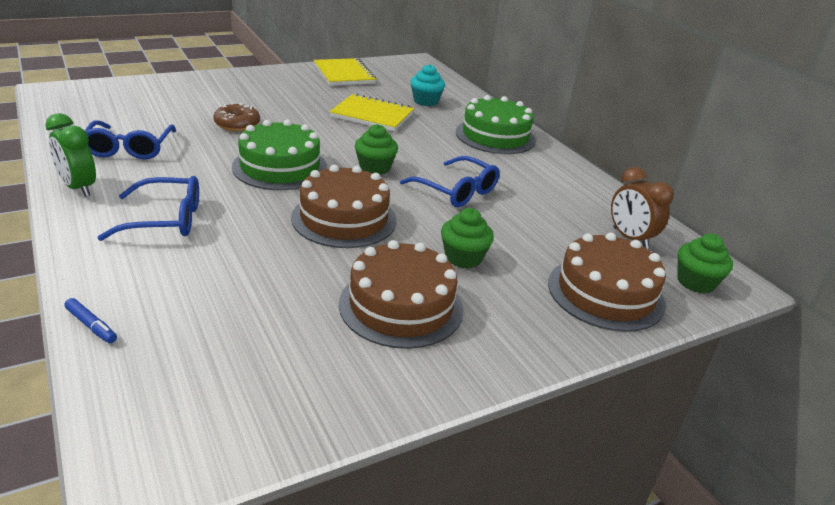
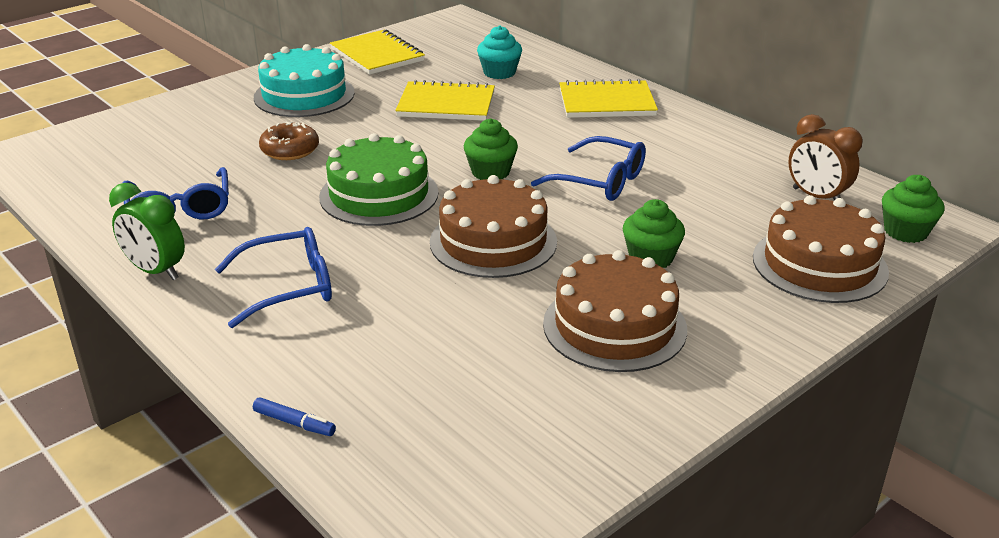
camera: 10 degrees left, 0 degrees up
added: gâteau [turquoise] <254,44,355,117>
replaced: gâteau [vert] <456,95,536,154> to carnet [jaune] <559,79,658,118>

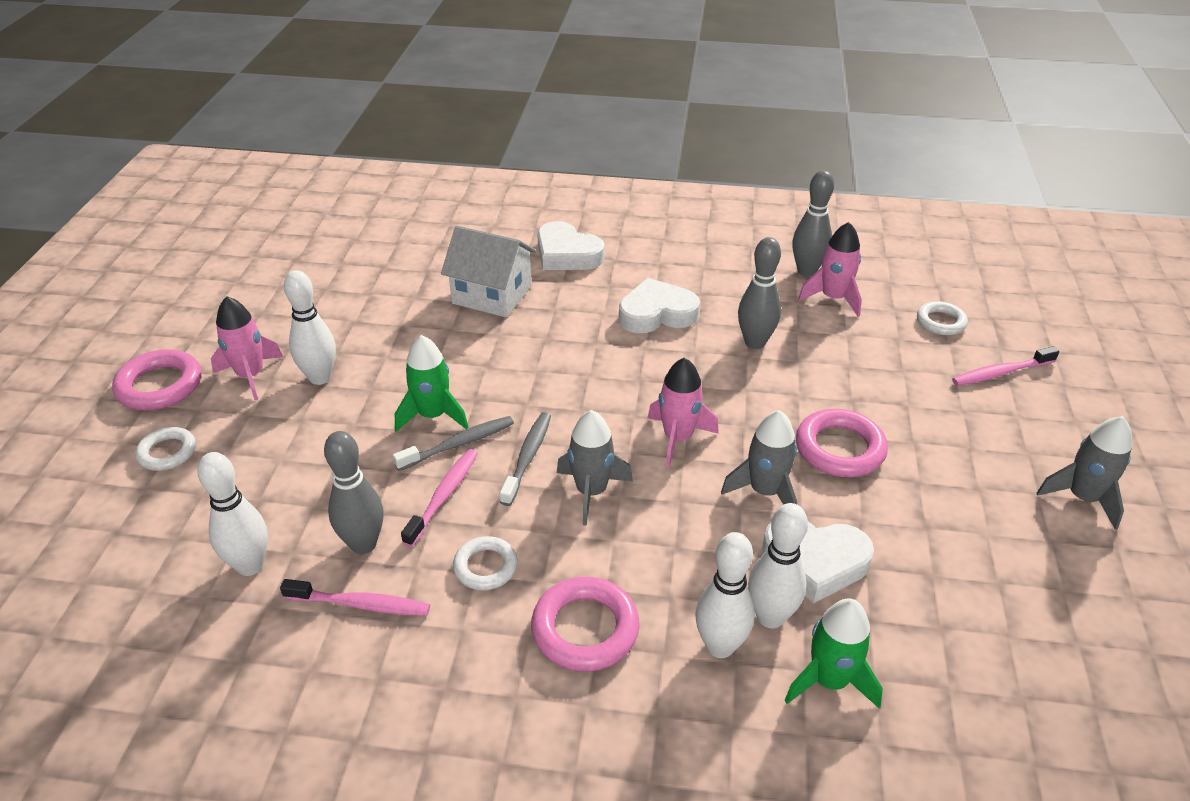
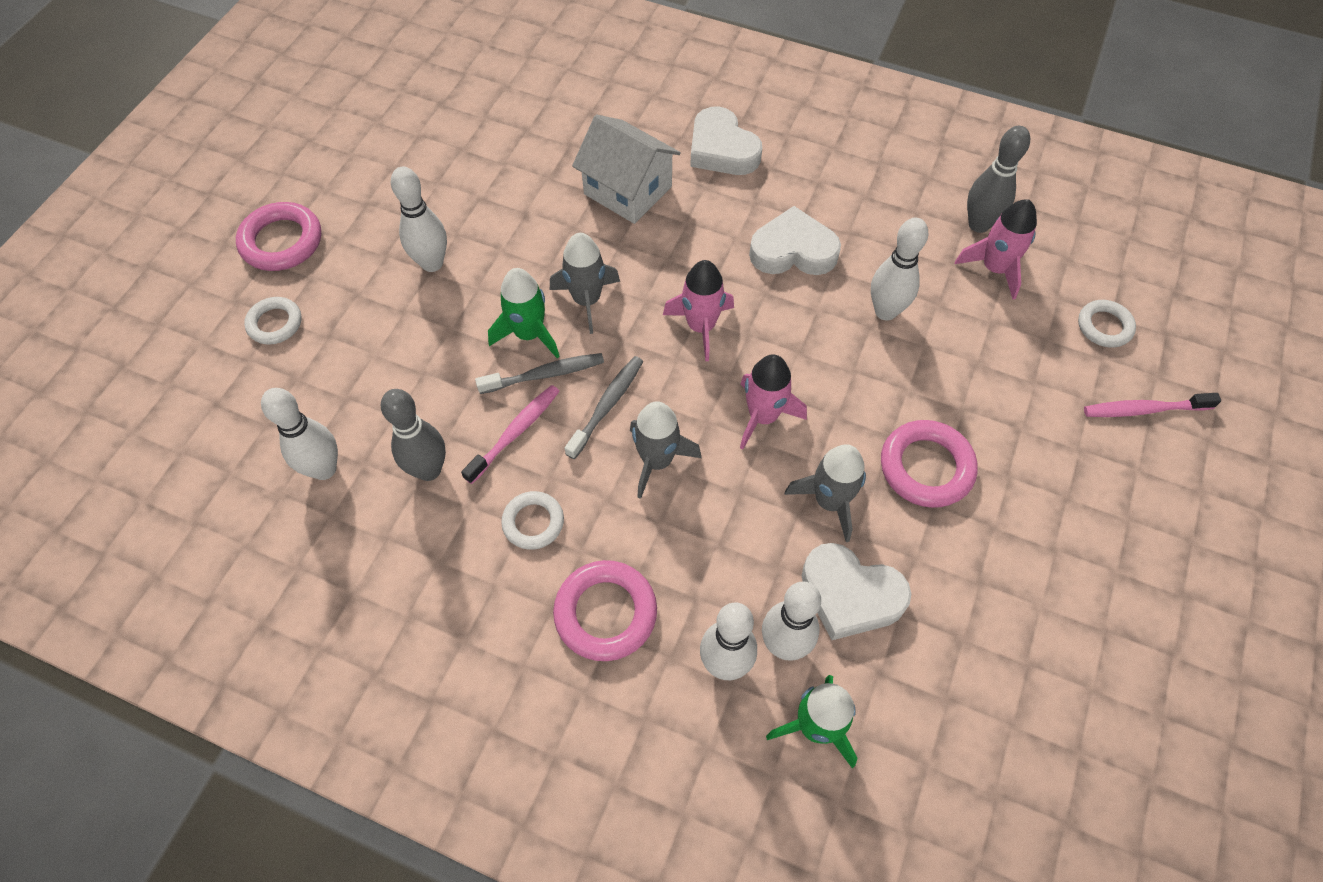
camera: 15 degrees right, 20 degrees up
removed: brosse à dents [rose] <280,579,430,616>
moved: fusée [gris] <1037,416,1132,530> to <550,233,620,334>; fusée [rose] <211,296,283,400> to <663,260,734,361>
recoloured: quille [gris] <738,237,781,349> to quille [blanc] <871,217,928,321>

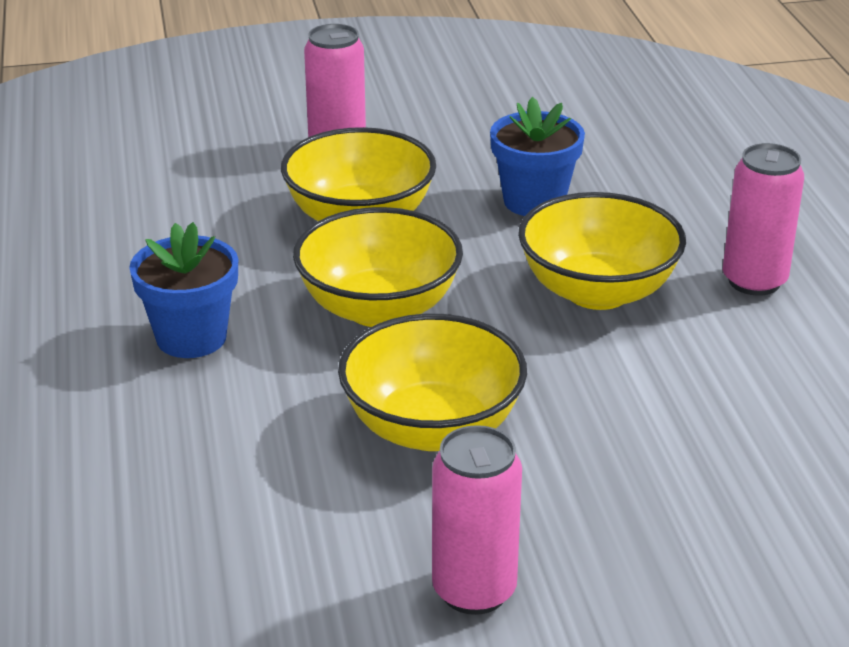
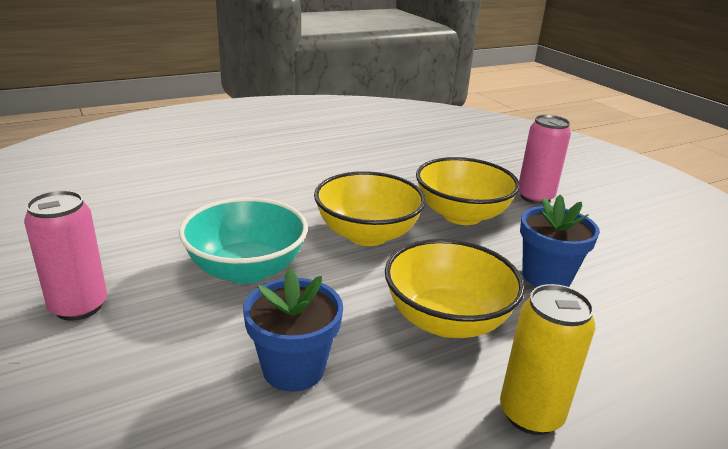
camera: 70 degrees right, 5 degrees down
moved: pot de fleurs [bleu] <129,222,238,358> to <243,268,343,392>
recoloured: bol [jaune] <338,314,527,451> to bol [turquoise] <179,198,308,284>; canette [rose] <723,143,804,296> to canette [jaune] <500,284,595,435>

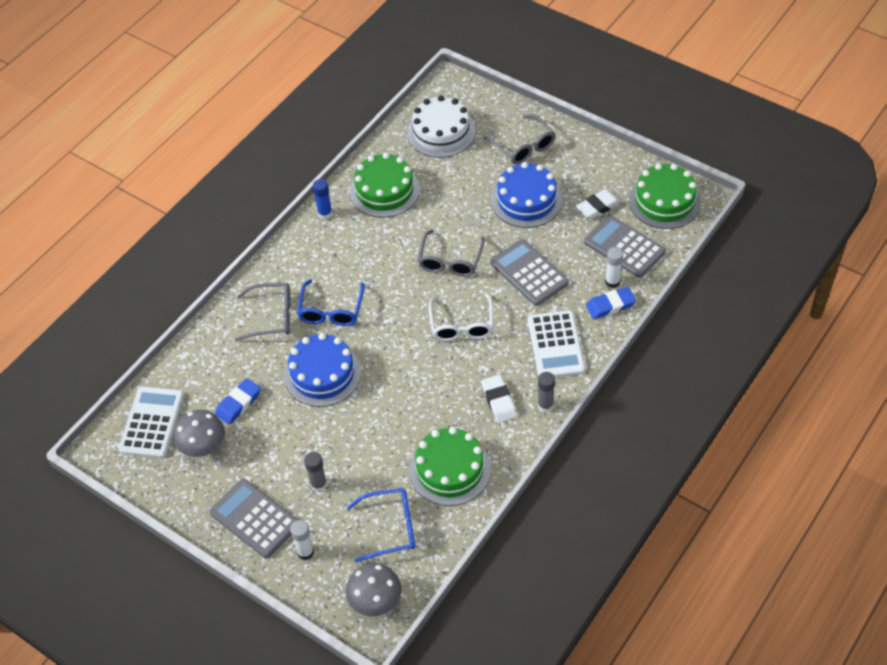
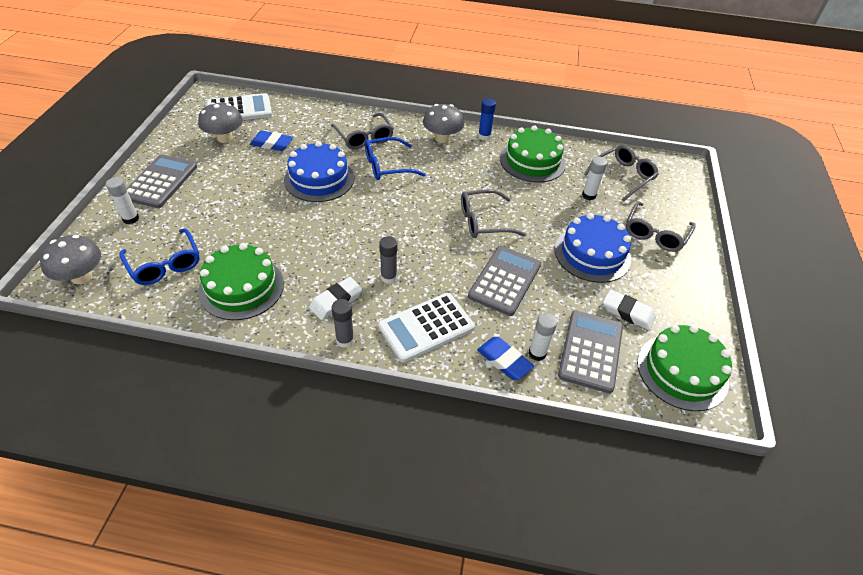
camera: 60 degrees right, 5 degrees down
removed: lunettes [blanc] <428,293,493,341>
added: champignon [gris] <423,104,464,143>; bâton de colle [blanc] <582,157,607,200>
moved: bâton de colle [gris] <304,452,327,492> to <379,236,397,284>
replaced: gâteau [blanc] <407,95,475,158> to lunettes [gris] <584,145,659,201>

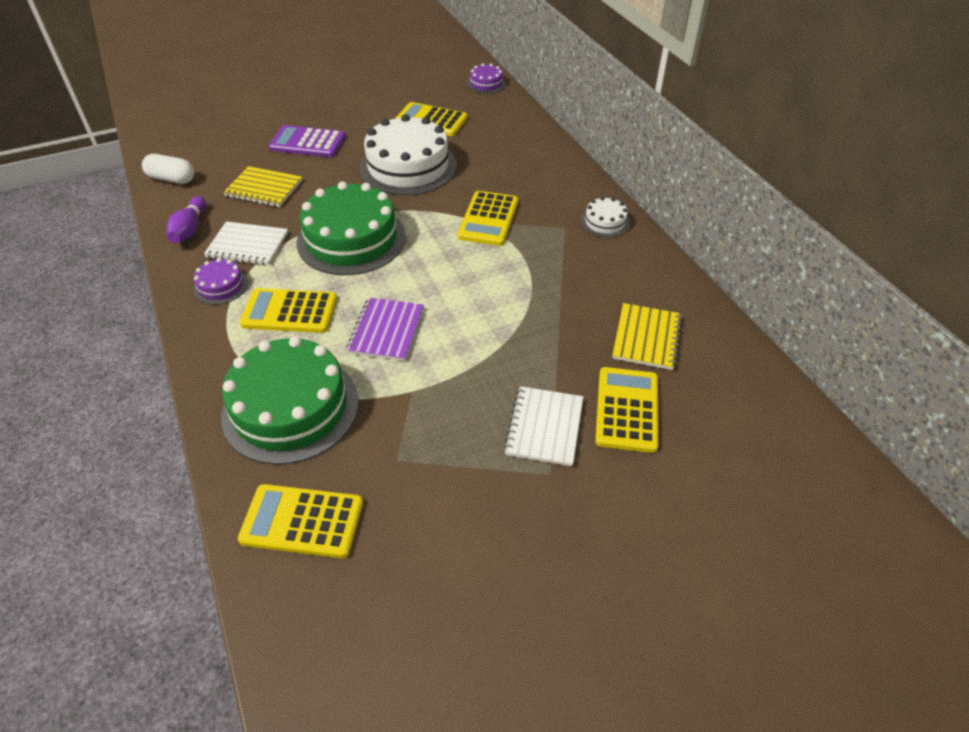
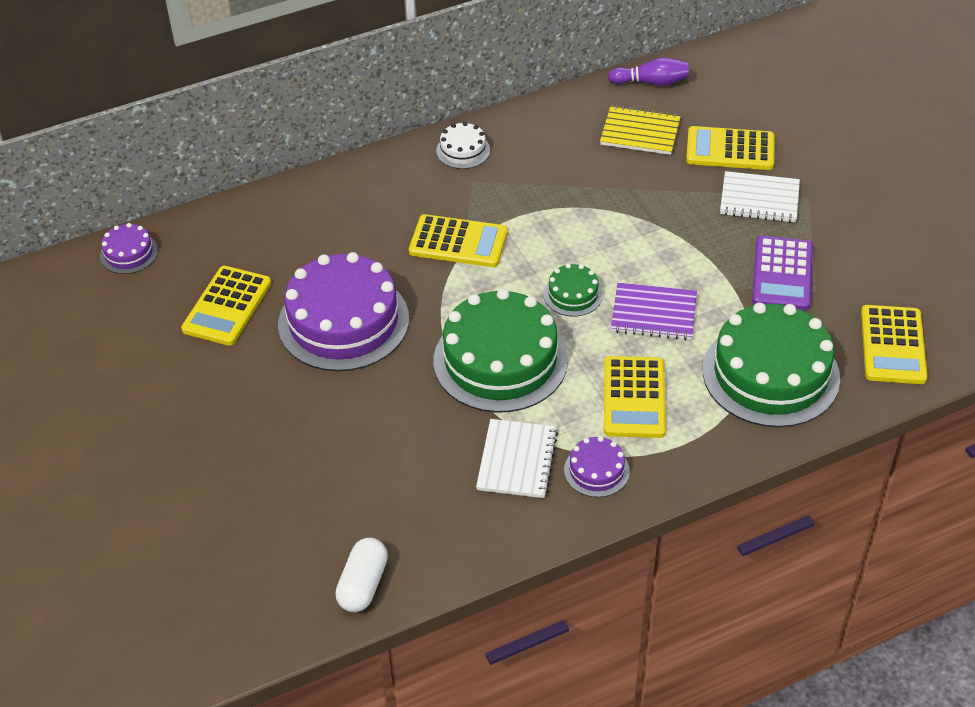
camera: 90 degrees left, 0 degrees up
removed: carnet [jaune] <223,166,302,207>
added: gâteau [vert] <544,264,603,316>
moved: quille [violet] <167,196,206,243> to <608,57,689,86>; calculatrice [violet] <269,125,346,157> to <752,236,813,310>
recoloured: gâteau [blanc] <359,114,457,195> to gâteau [violet] <278,252,409,371>

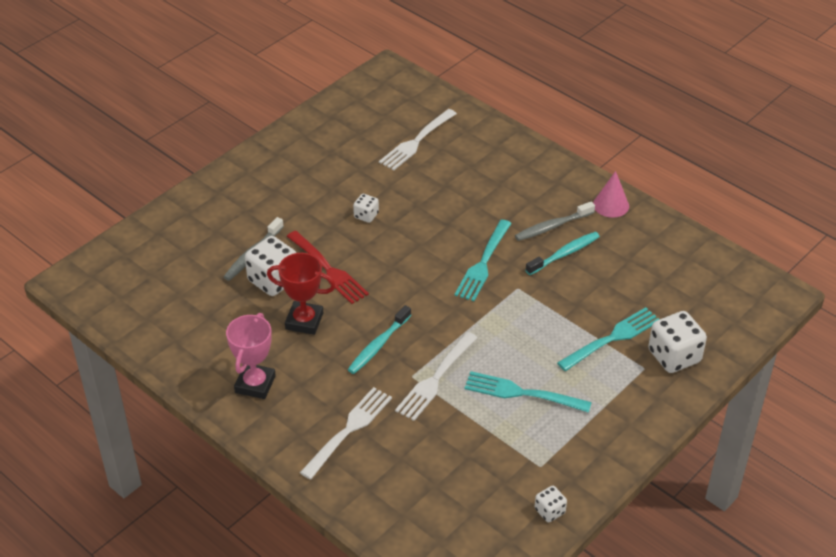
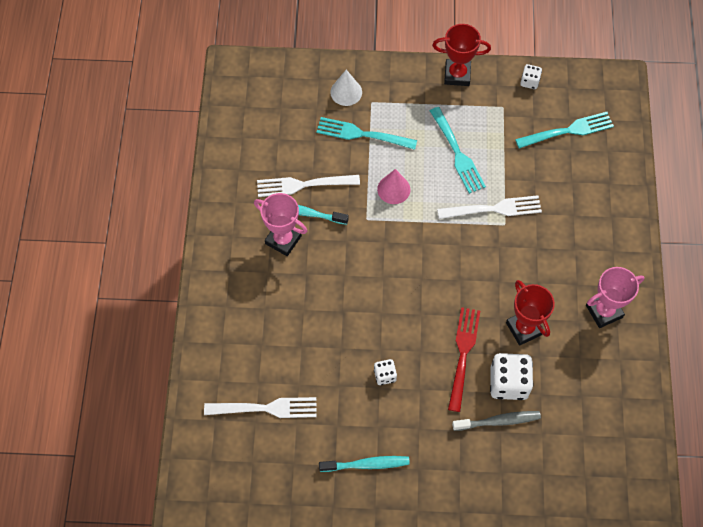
camera: 130 degrees left, 20 degrees up
added: trophée [rouge] <432,24,491,86>
moved: fourchette [blanc] <300,387,392,480> to <257,175,360,197>; brosse à dents [turquoise] <348,305,411,374> to <319,456,410,472>; cône [rose] <593,171,629,218> to <377,169,410,204>; fourchette [turquoise] <454,220,512,301> to <515,112,614,149>
replaced: brosse à dents [gris] <515,201,595,241> to trophée [rose] <254,193,307,256>; dé [blanc] <648,311,707,373> to cône [blanc] <330,70,362,106>

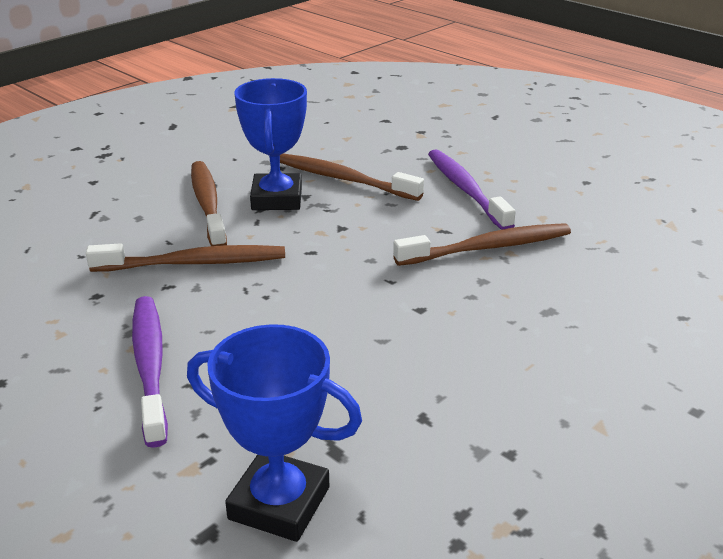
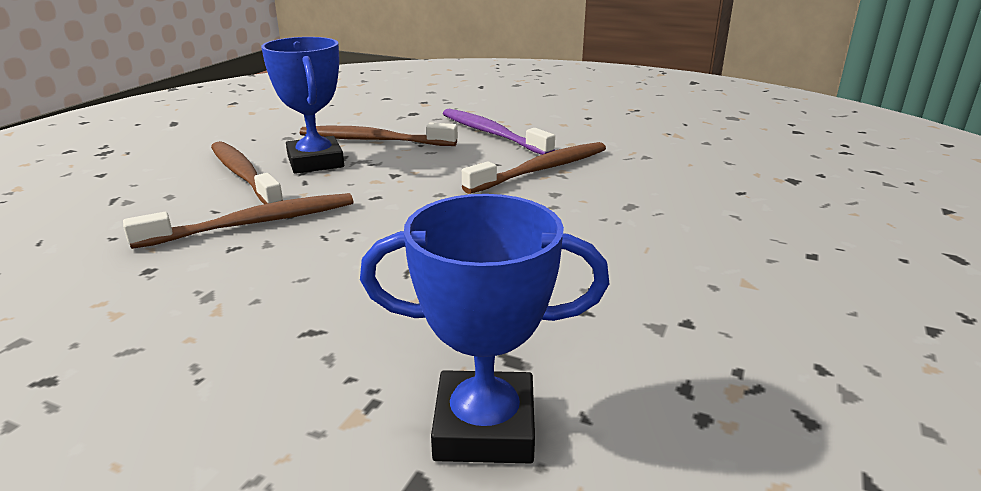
camera: 20 degrees left, 5 degrees down
removed: brosse à dents [violet] <132,296,168,448>

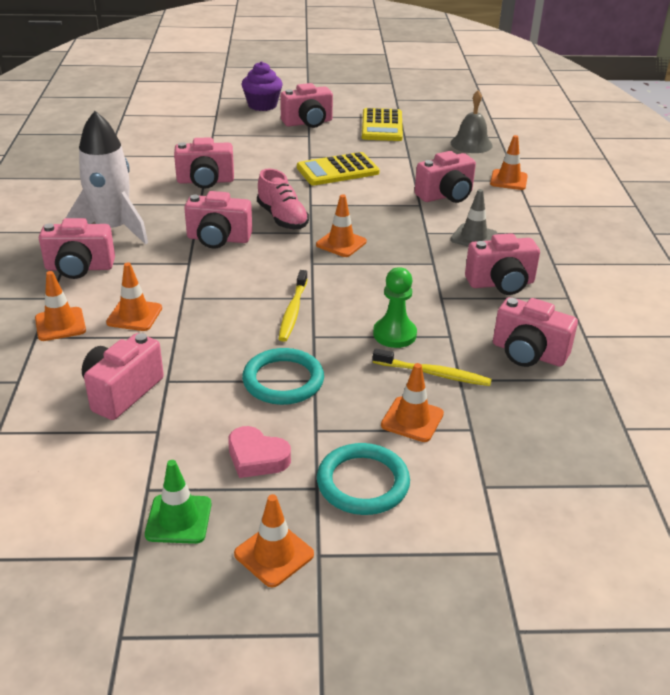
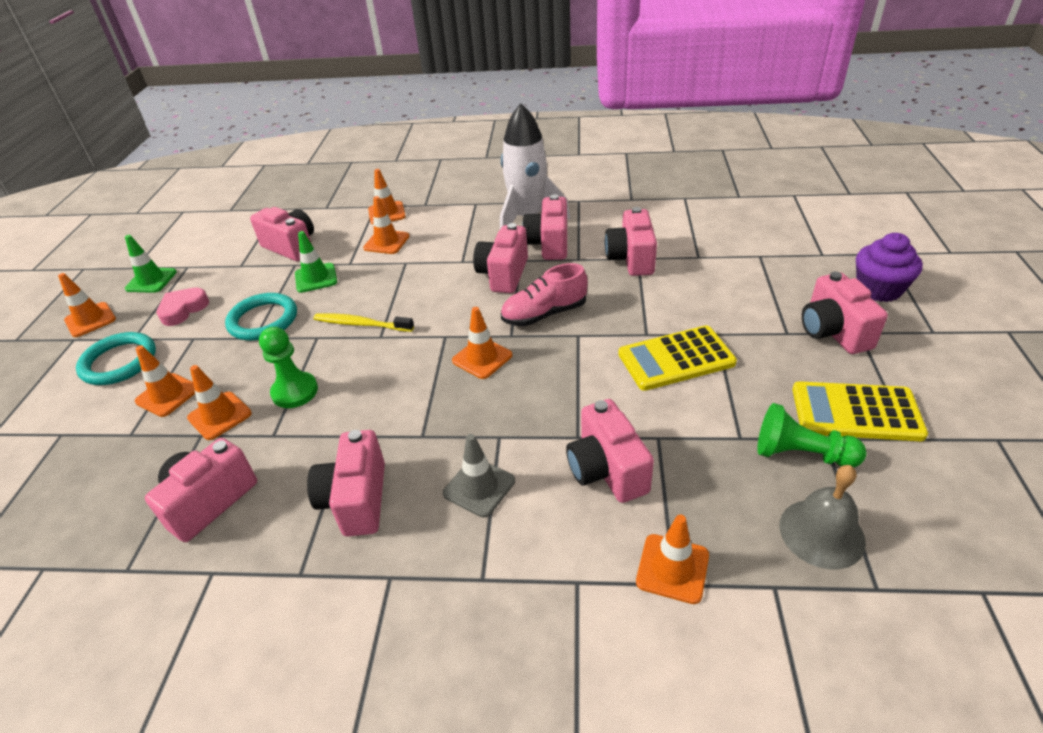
camera: 100 degrees right, 5 degrees up
added: cône de chantier [vert] <295,231,337,293>; pion [vert] <757,403,866,468>
moved: appareil photo [rose] <39,218,115,279> to <522,194,567,260>
replaced: brosse à dents [jaune] <373,348,492,386> to cône de chantier [orange] <187,365,252,440>
turned: calculatrice [jaune] <297,152,380,186> = <618,325,737,391> 90 degrees counterclockwise

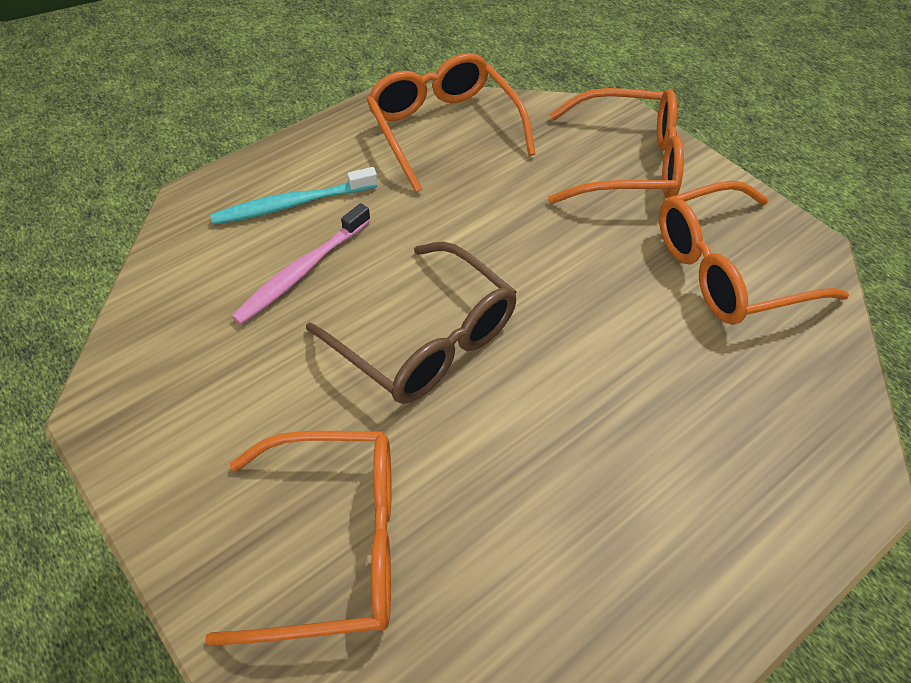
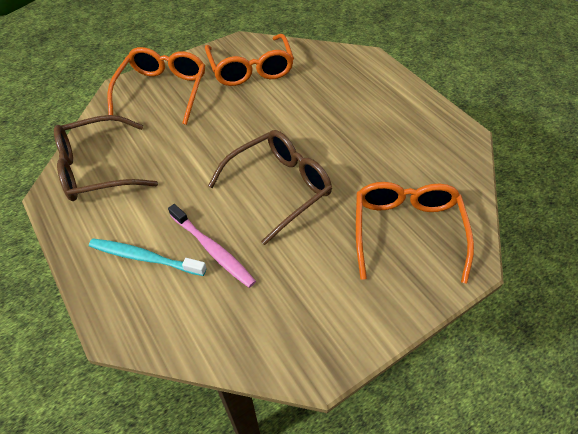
camera: 85 degrees left, 0 degrees up
recoloured: lunettes [orange] <367,53,535,193> to lunettes [marron] <54,115,158,201>
turned: brosse à dents [turquoise] <210,167,378,225> = <89,239,207,276> 120 degrees clockwise

